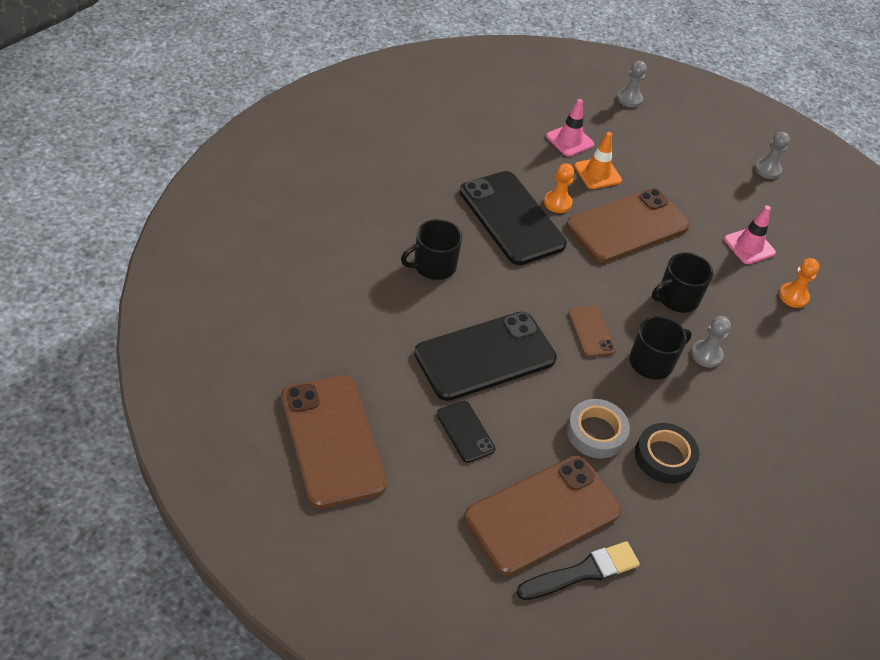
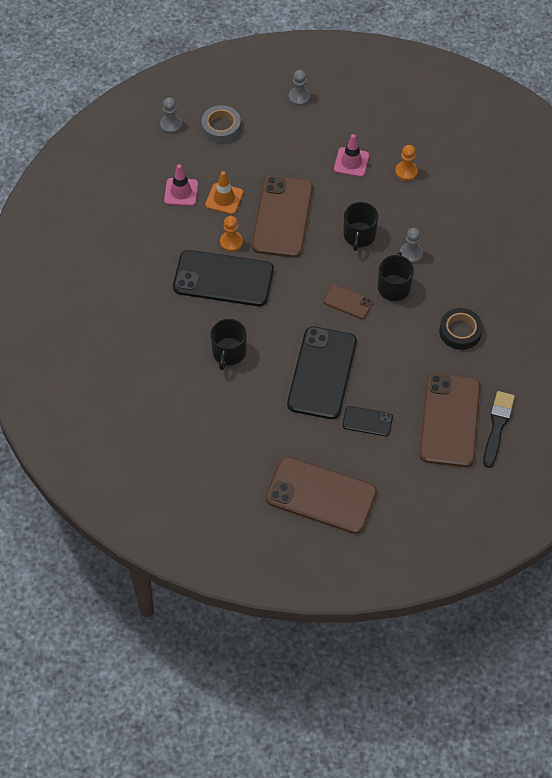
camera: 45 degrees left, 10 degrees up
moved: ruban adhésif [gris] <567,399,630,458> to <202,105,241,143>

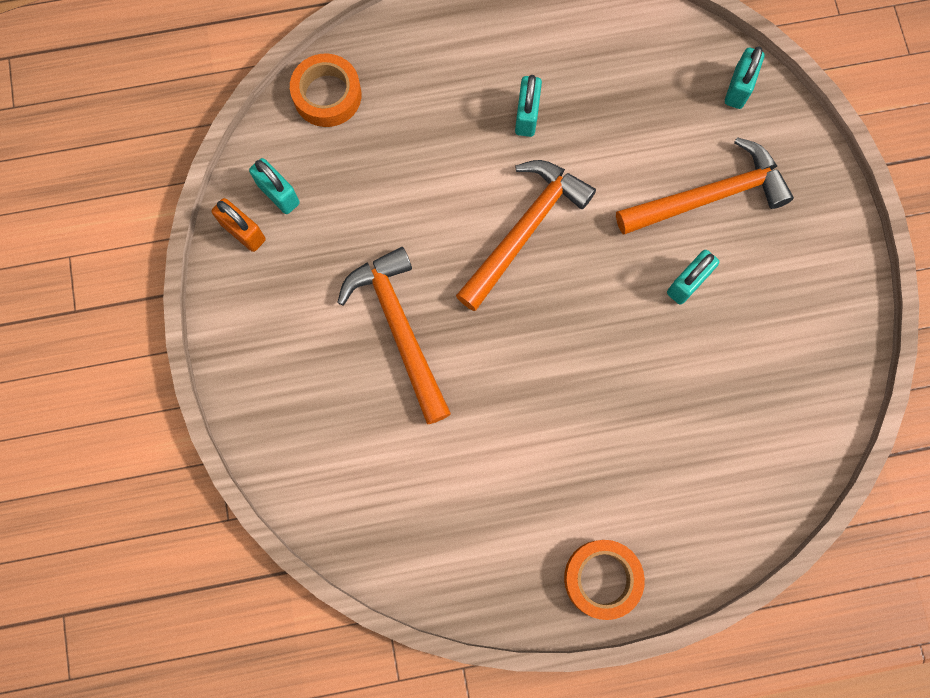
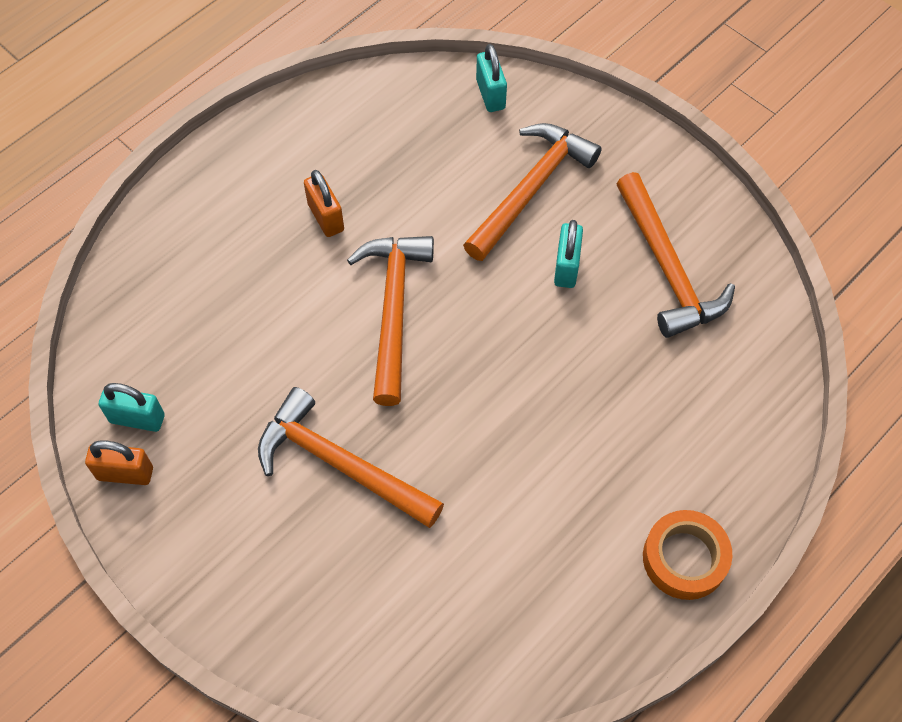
camera: 35 degrees left, 15 degrees down
removed: ruban adhésif [orange] <290,54,362,127>
added: marteau [orange] <617,172,735,338>
recoloured: cadenas [turquoise] <515,75,542,137> to cadenas [orange] <304,170,344,237>

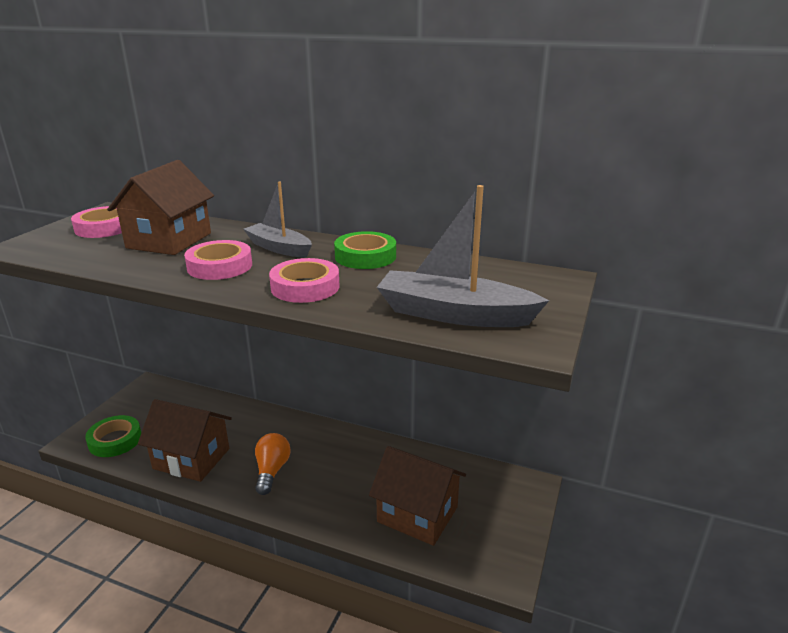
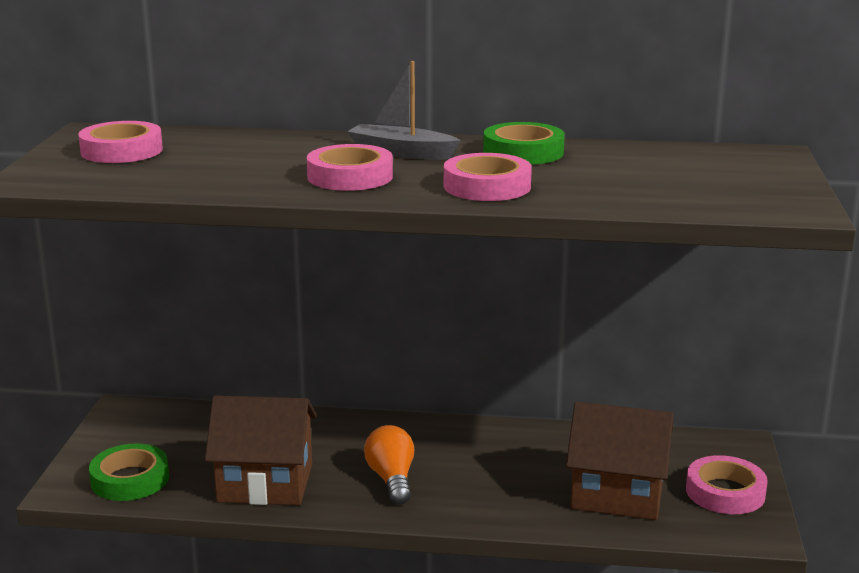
camera: 15 degrees left, 5 degrees down
removed: maison [marron] <107,160,214,255>; bateau [gris] <377,185,549,327>
added: ruban adhésif [rose] <686,455,768,514>

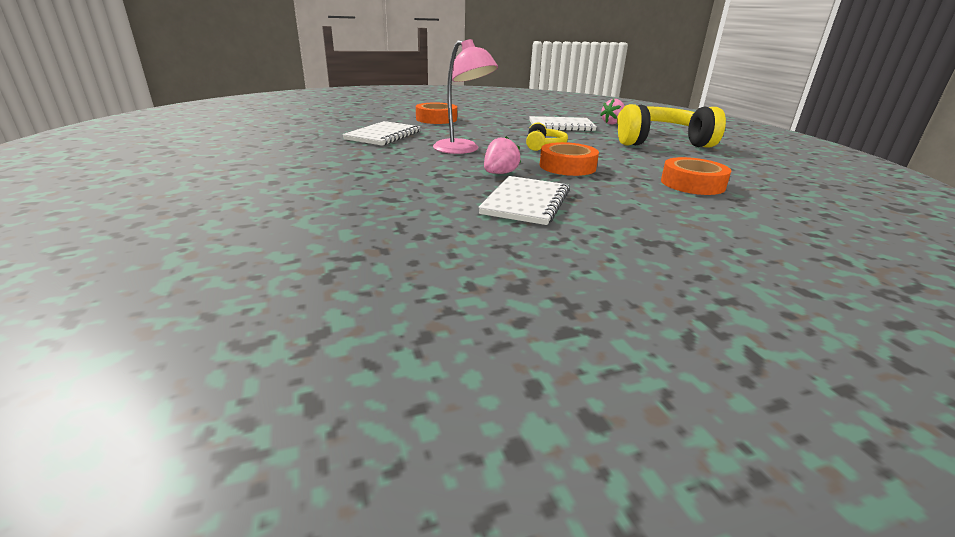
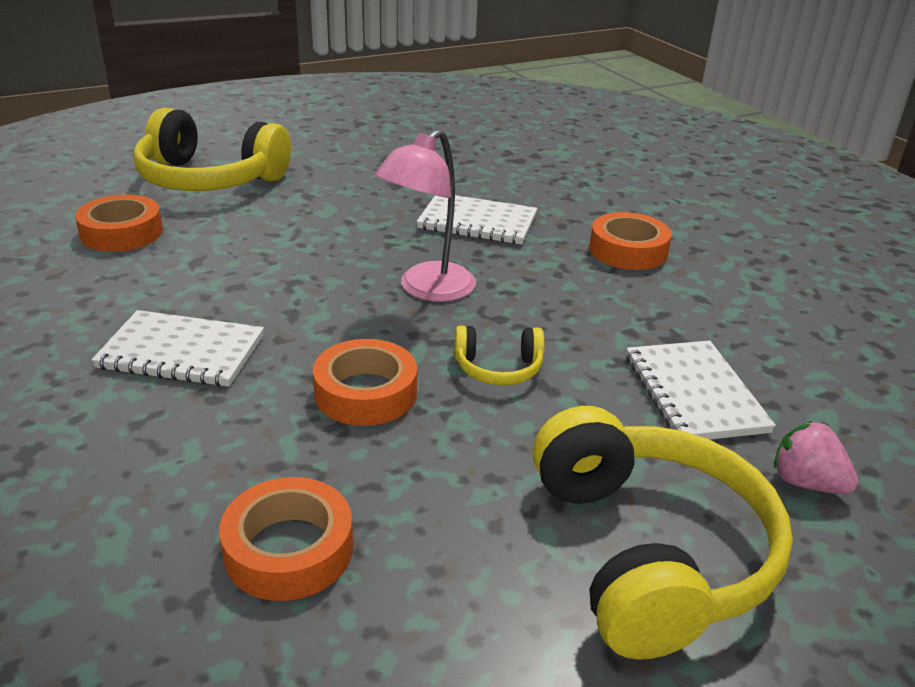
camera: 80 degrees right, 5 degrees up
removed: fraise [rose] <484,136,521,174>
added: ruban adhésif [orange] <75,194,163,252>; casque audio [jaune] <133,107,291,191>

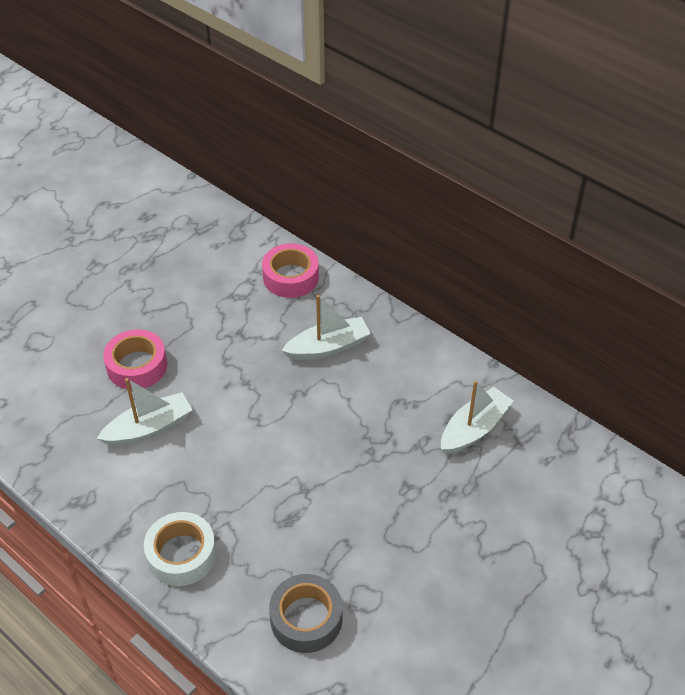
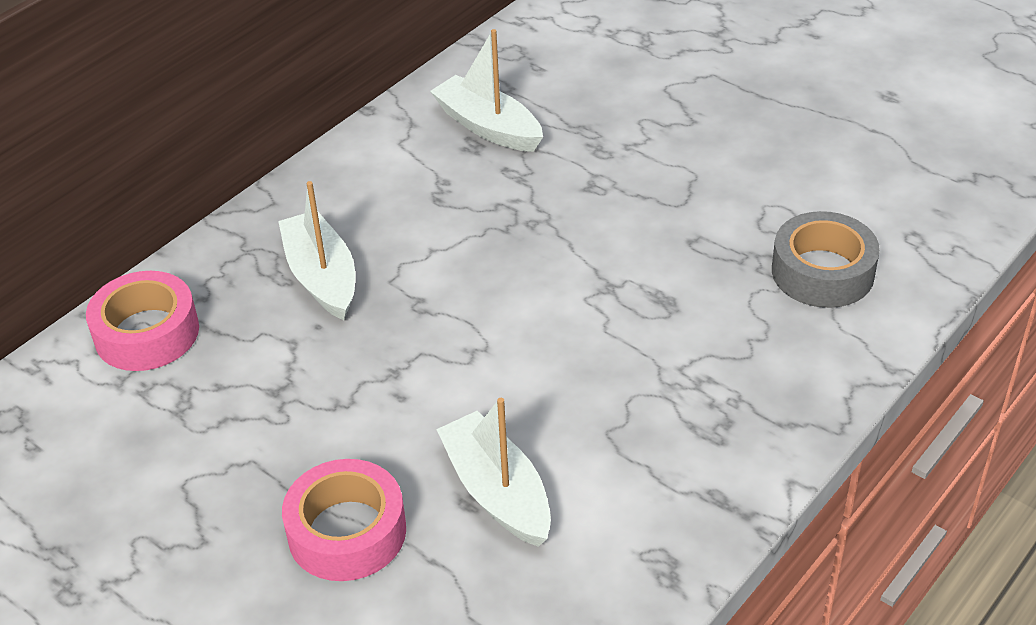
camera: 90 degrees left, 5 degrees down
removed: ruban adhésif [blanc] <144,512,216,586>

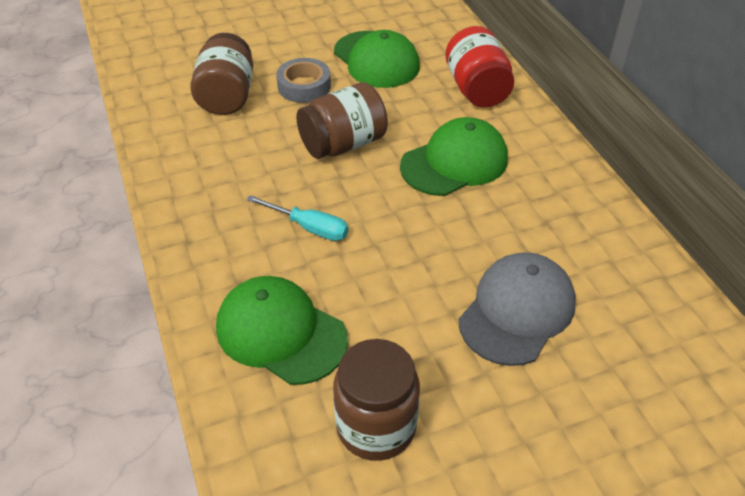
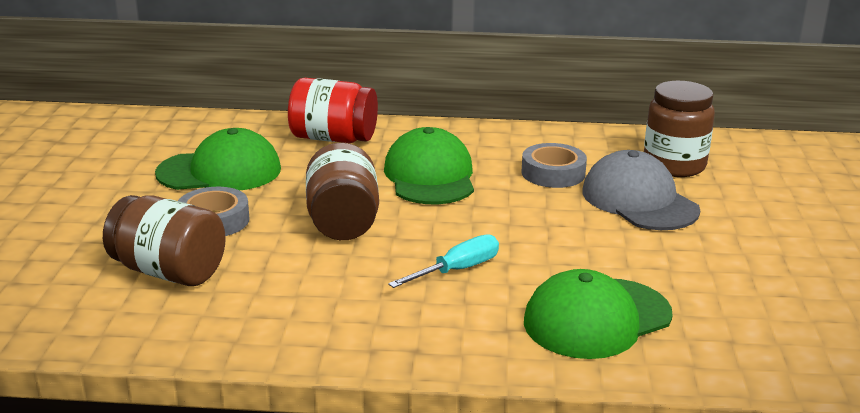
camera: 65 degrees left, 20 degrees down
added: ruban adhésif [gris] <522,143,587,188>
moved: bocal [marron] <333,339,420,461> to <644,81,715,177>

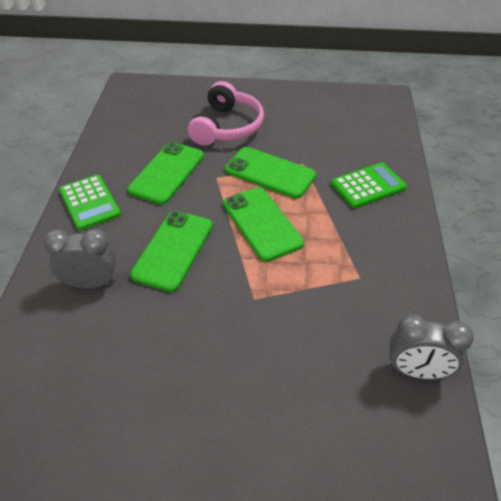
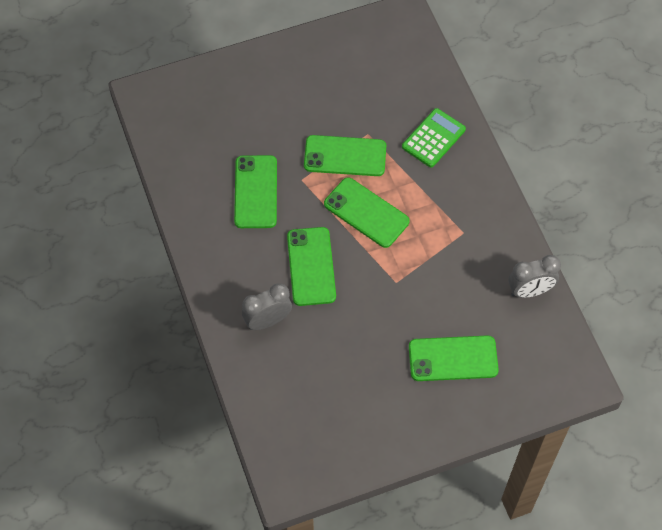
camera: 25 degrees left, 15 degrees up
removed: calculatrice [vert] <59,175,121,230>; casque audio [rose] <188,81,264,146>
added: téléphone [vert] <409,335,499,381>

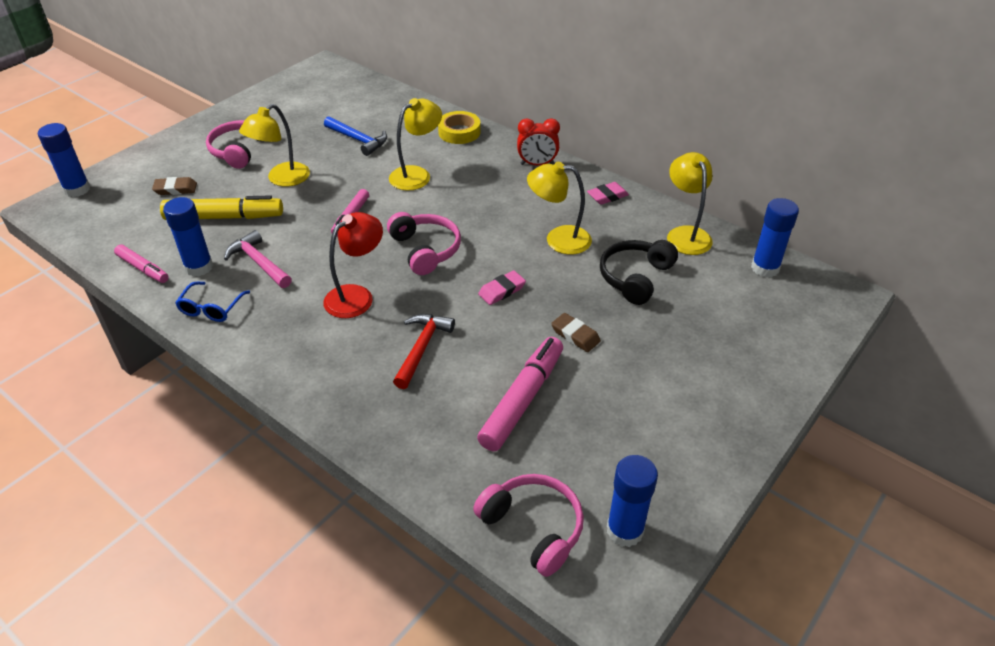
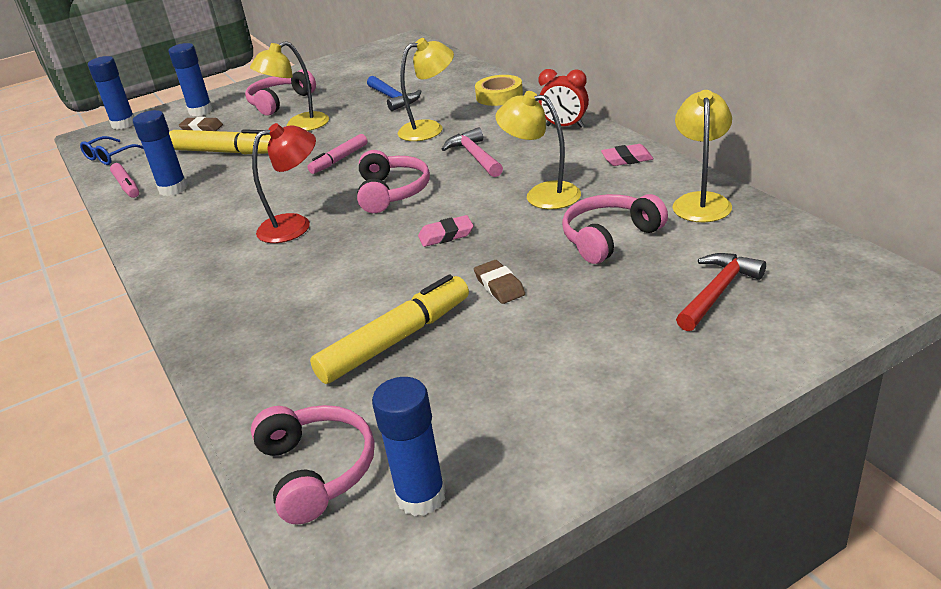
camera: 25 degrees right, 10 degrees down
moved: lunettes [bleu] <175,282,250,322> to <80,136,144,165>; bâton de colle [bleu] <751,198,799,278> to <168,43,213,116>; marteau [rose] <224,230,292,288> to <442,127,503,177>; marteau [rouge] <393,314,455,389> to <676,253,766,331>
recoloured: feutre [rose] <477,337,563,451> to feutre [jaune] <310,274,469,384>; casque audio [noir] <600,240,678,305> to casque audio [rose] <562,194,668,264>

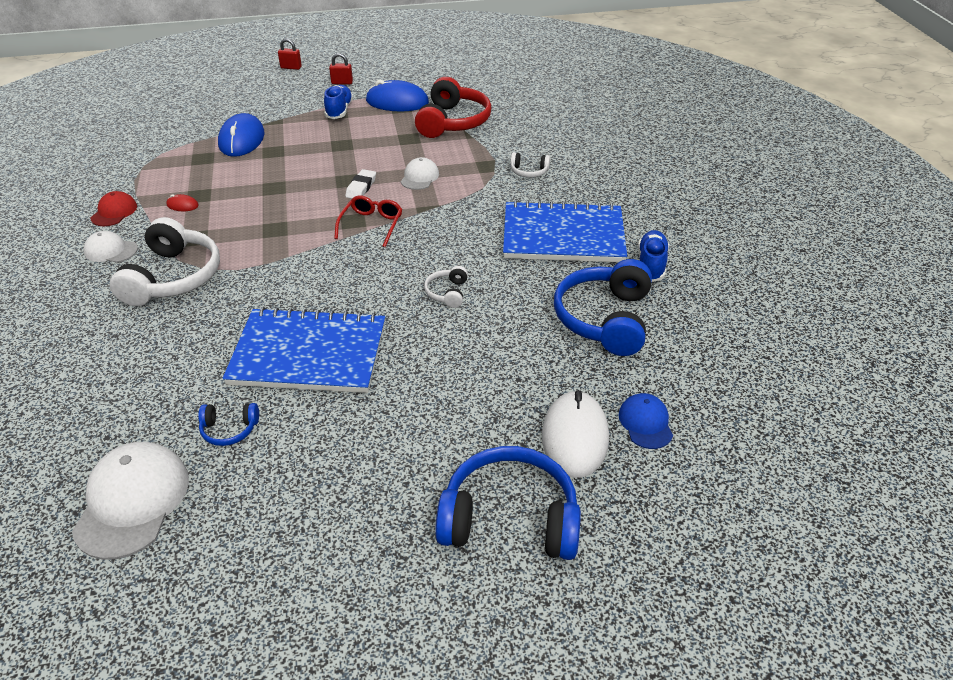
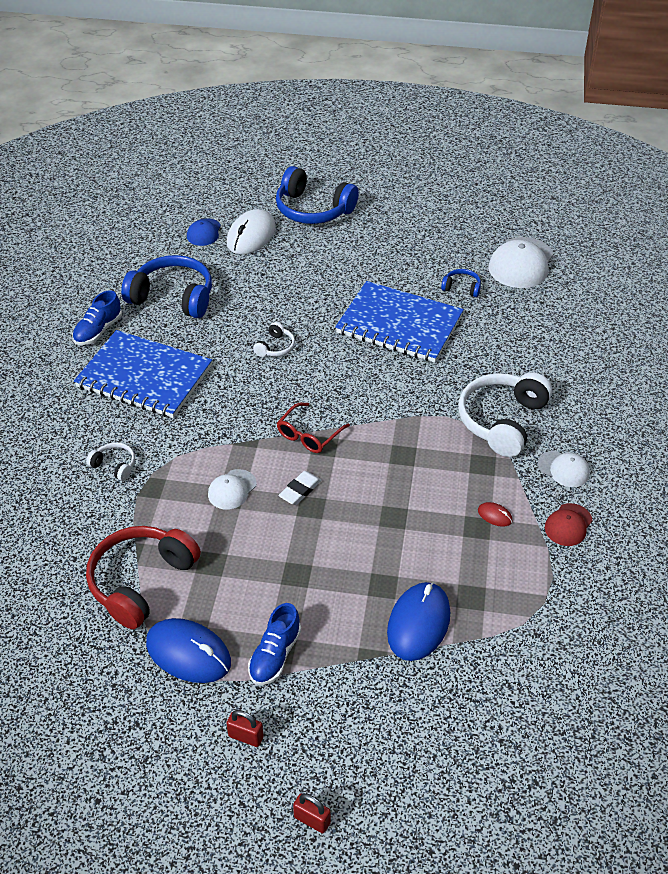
camera: 160 degrees left, 5 degrees up
turned: casque audio [bleu] <554,259,652,356> = <121,255,212,318> 105 degrees counterclockwise

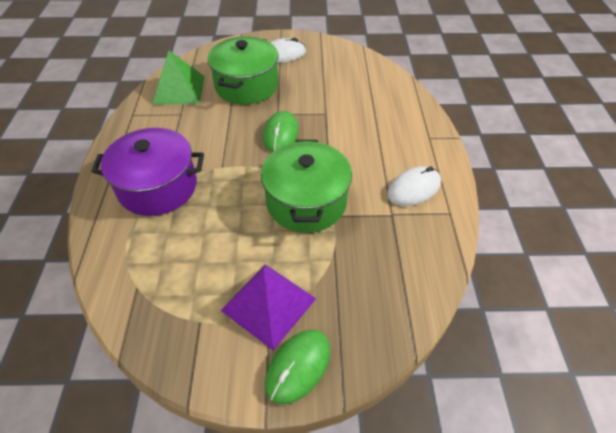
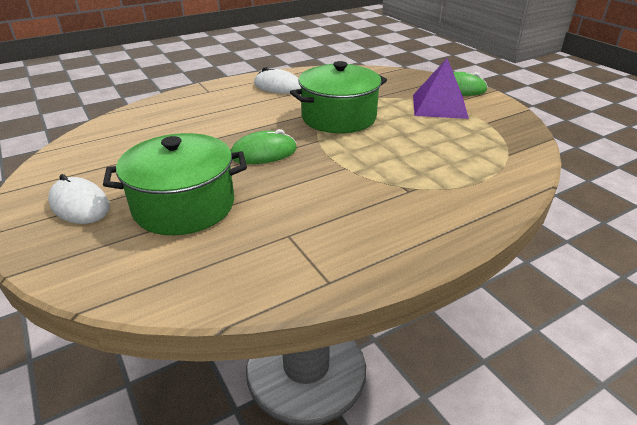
camera: 120 degrees left, 15 degrees down
removed: marmite [violet] <91,128,204,216>; pyramide [vert] <152,51,205,105>

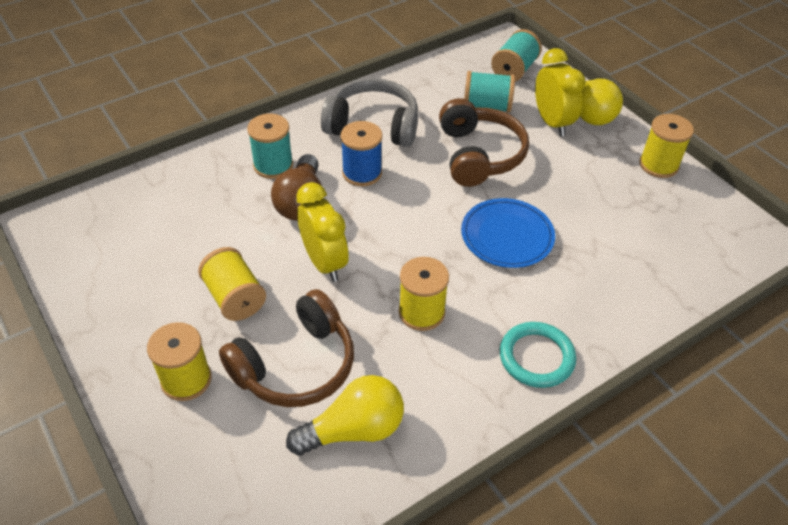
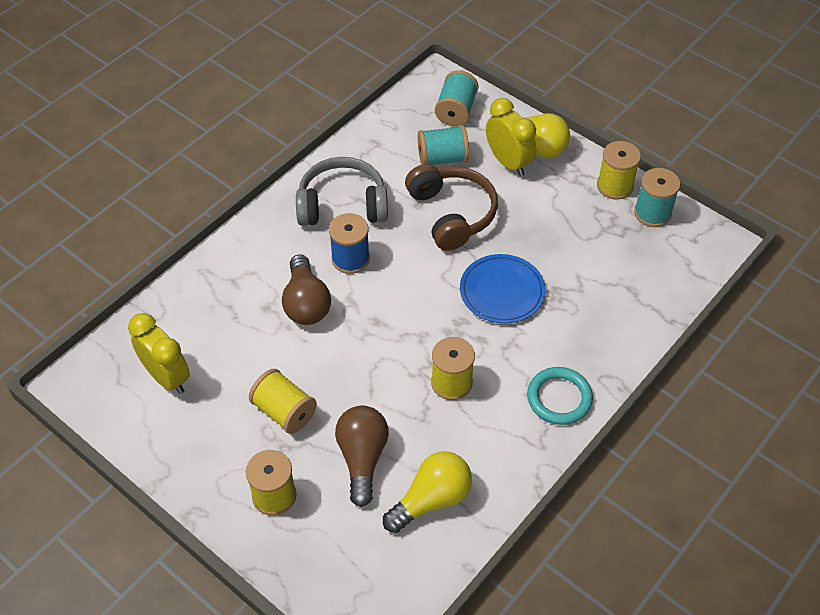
camera: 15 degrees left, 5 degrees up
moved: réveil [jaune] <296,182,349,282> to <128,313,190,394>; bobine [turquoise] <247,114,293,179> to <634,168,680,227>
replaced: casque audio [marron] <219,289,354,407> to ampoule [marron] <335,405,389,507>

